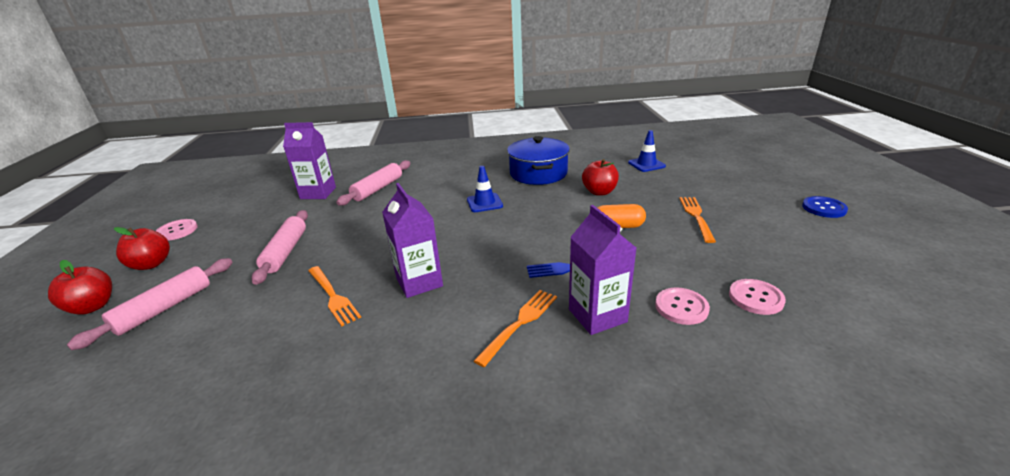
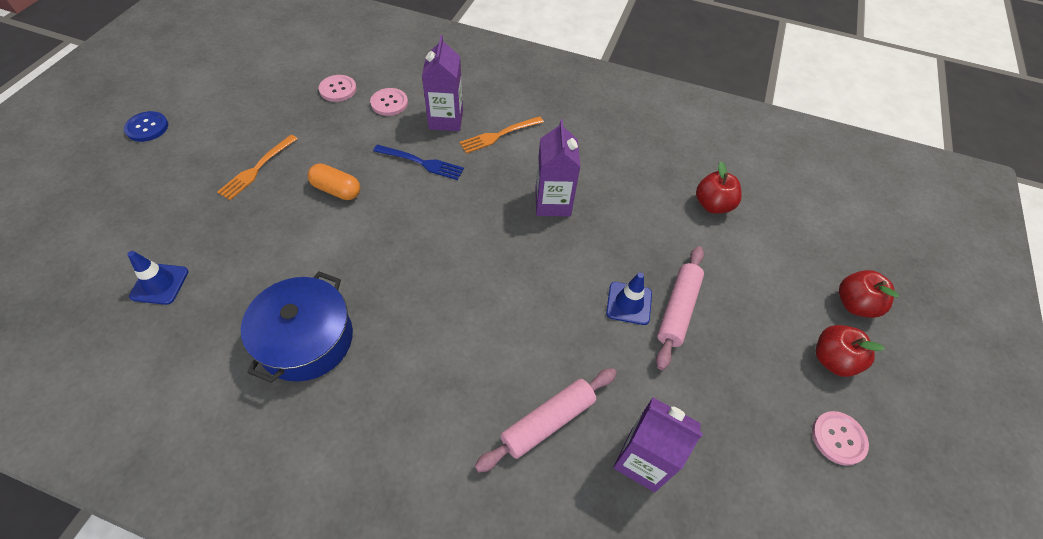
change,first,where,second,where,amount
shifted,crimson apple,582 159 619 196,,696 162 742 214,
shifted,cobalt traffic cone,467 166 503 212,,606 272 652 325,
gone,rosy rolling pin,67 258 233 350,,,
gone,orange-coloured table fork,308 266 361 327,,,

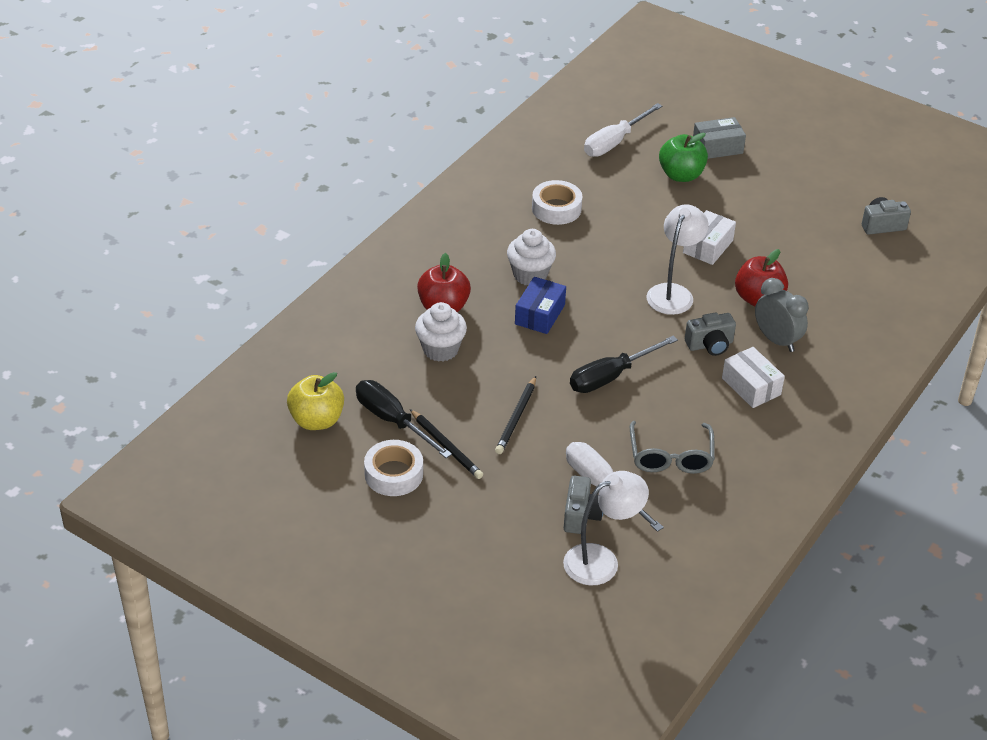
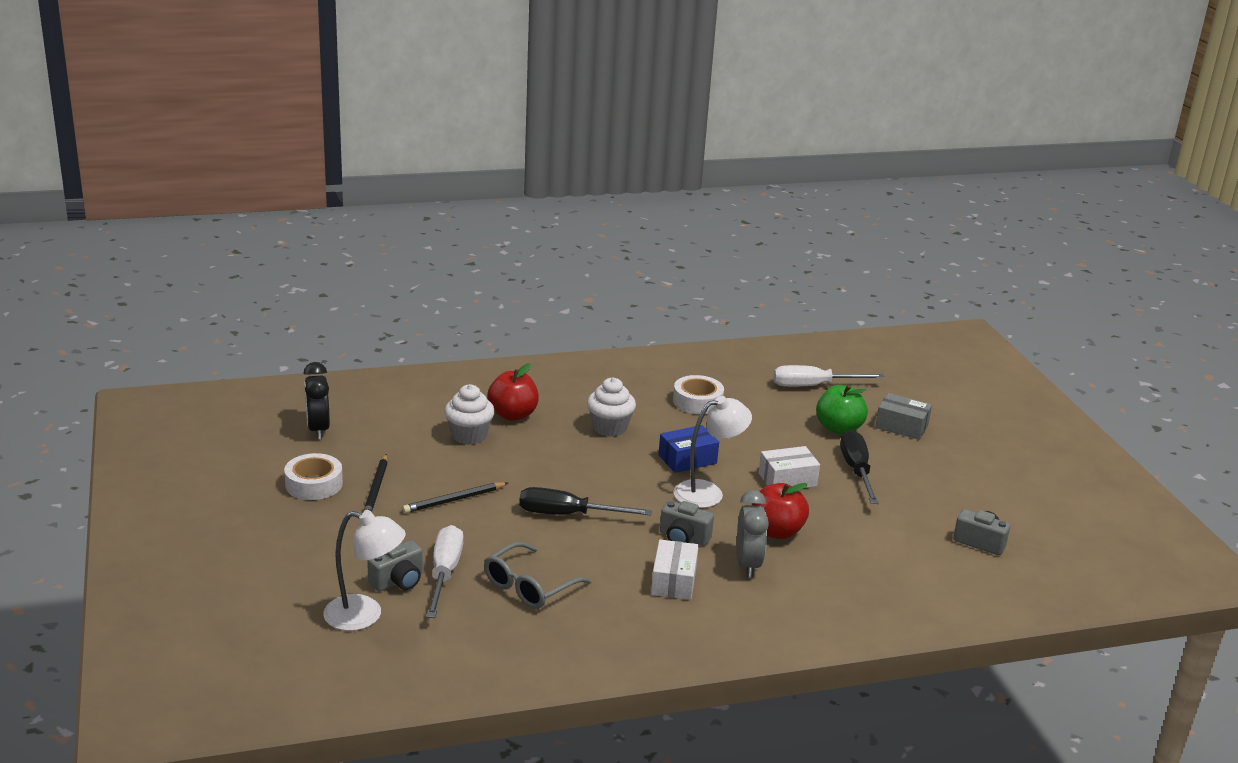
change,first,where,second,where,amount
shifted,cobalt package,515 277 566 334,,659 425 719 473,
swapped,yellow apple,287 372 344 430,jet-black alarm clock,303 362 330 440,
shifted,jet-black flat screwdriver,356 380 452 458,,840 430 879 504,

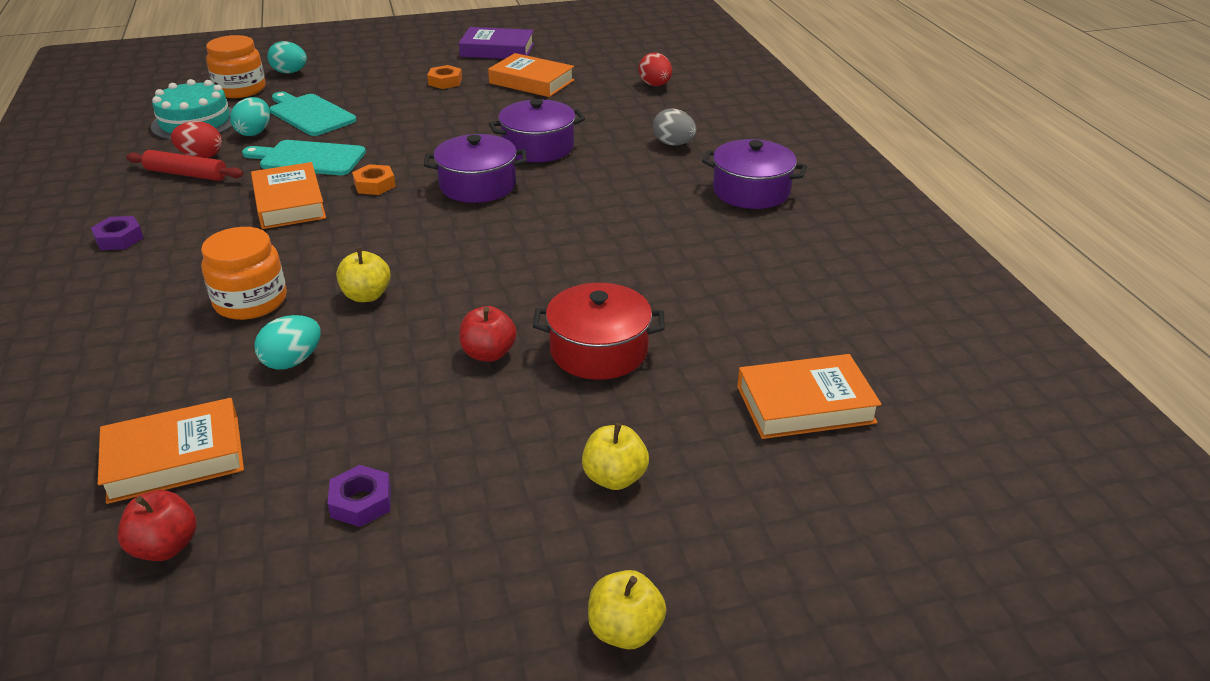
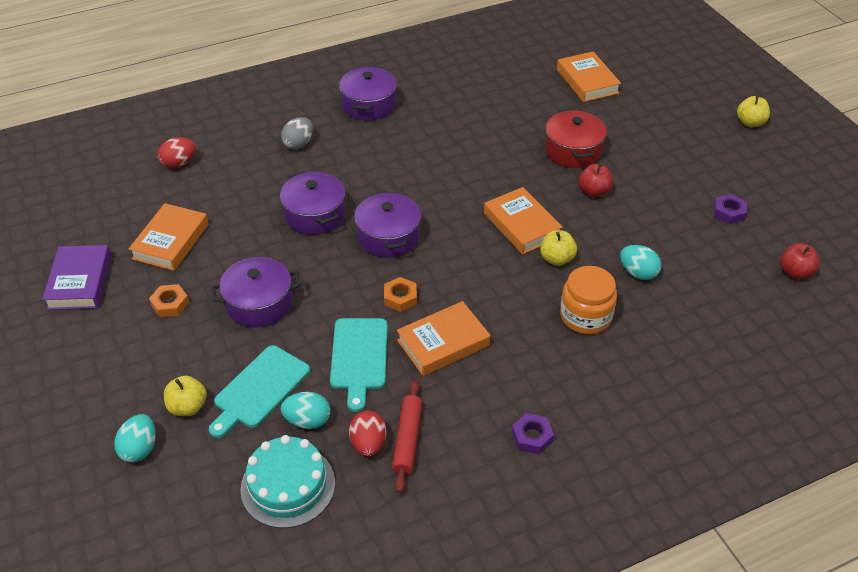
change,first,where,second,where,amount
gone,orange-coloured jar,206 35 266 98,,,
shifted,orange-coloured hardcover,98 398 244 504,,484 187 563 254,
shifted,yellow apple,582 423 649 490,,164 376 207 416,
new,,,violet cooking pot,211 257 301 328,

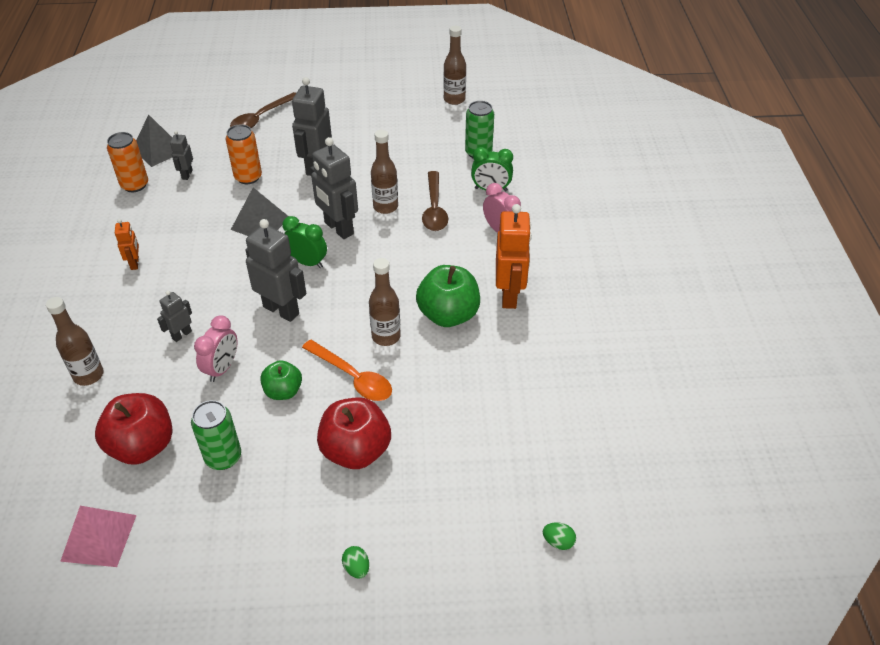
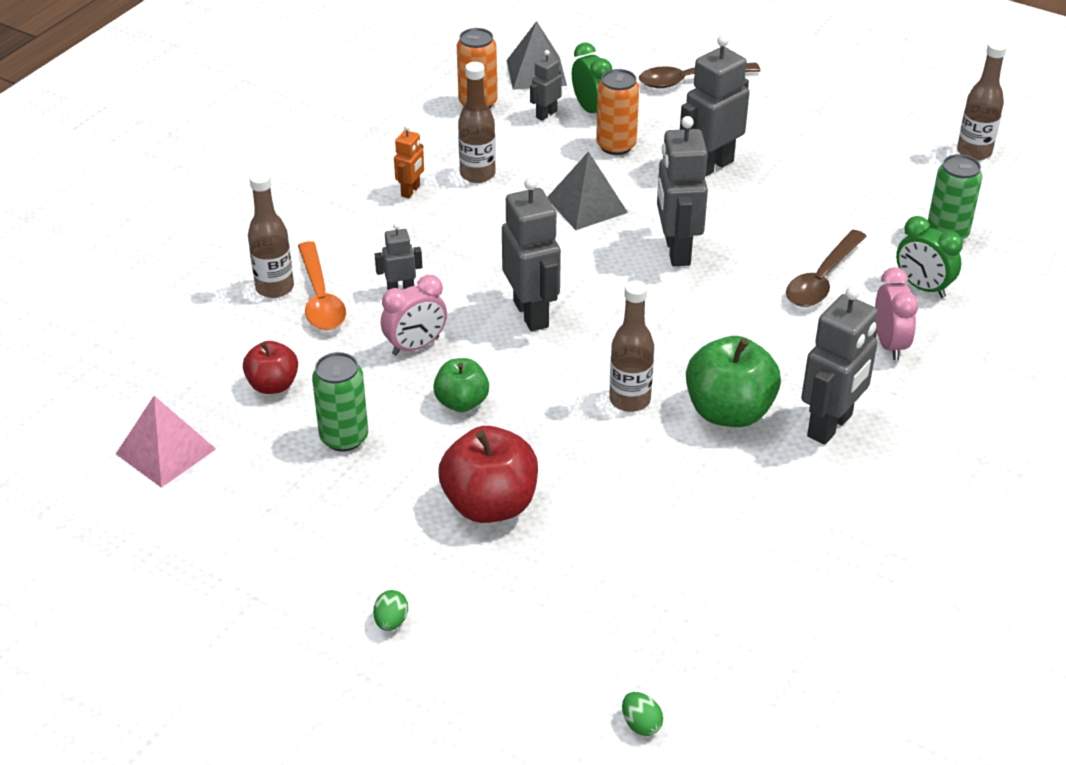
change,first,where,second,where,amount
shifted,russet drink bottle,371 130 398 214,,458 62 496 183,
repainted,orange-coloured robot,496 204 532 309,gray robot,801 286 878 445,
shifted,green alarm clock,282 216 327 268,,572 42 612 113,
shifted,orange-coloured tablespoon,302 339 392 401,,298 241 346 330,
scaled,crimson apple,95 393 173 465,,243 341 298 394,x0.60

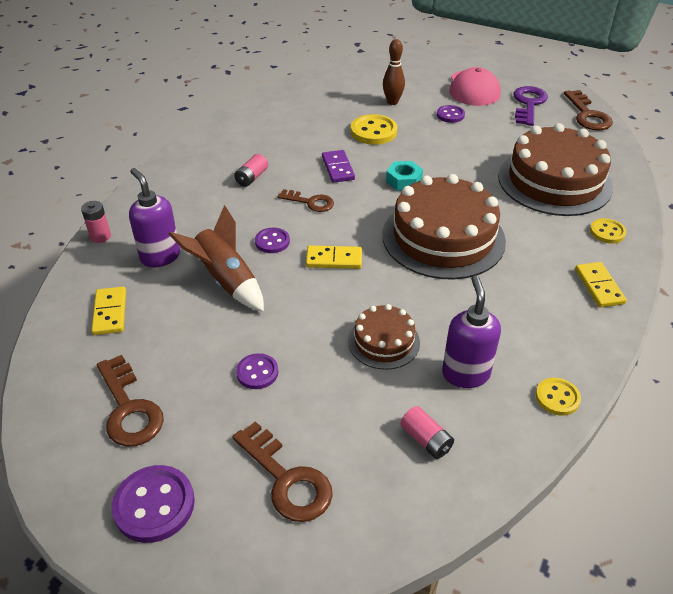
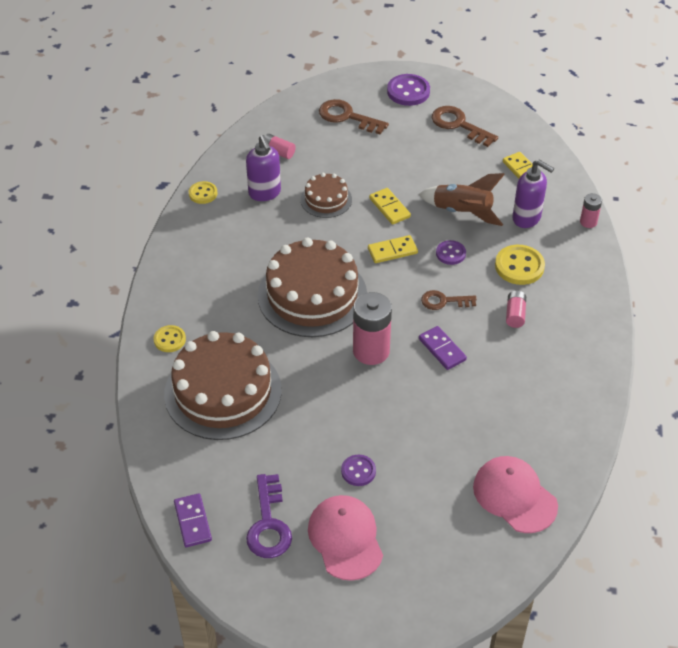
change,first,where,second,where,amount
gone,russet bowling pin,383 39 405 105,,,
swapped,russet latchkey,564 90 613 131,violet domino tile,174 493 212 547,
shifted,yellow shirt button,351 114 397 145,,495 245 545 285,
swapped,aqua hex nut,386 161 423 191,rosy AA battery,353 292 392 365,
shifted,yellow domino tile,575 262 627 308,,369 188 411 225,
gone,violet shirt button,236 353 278 389,,,
new,,,rosy baseball cap,473 456 558 533,

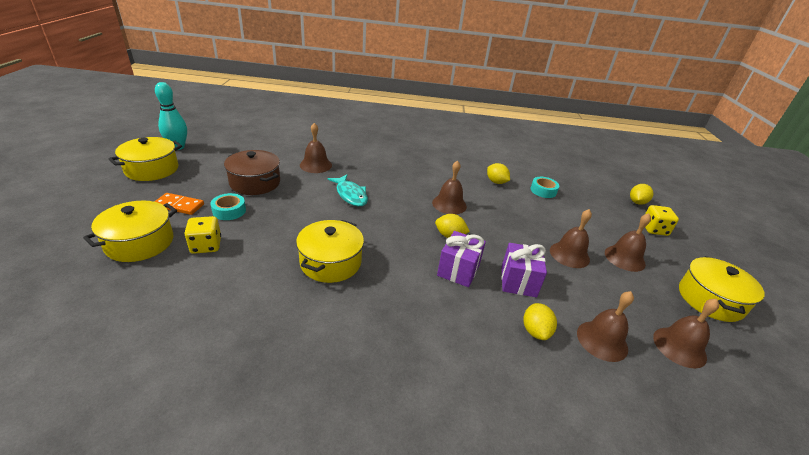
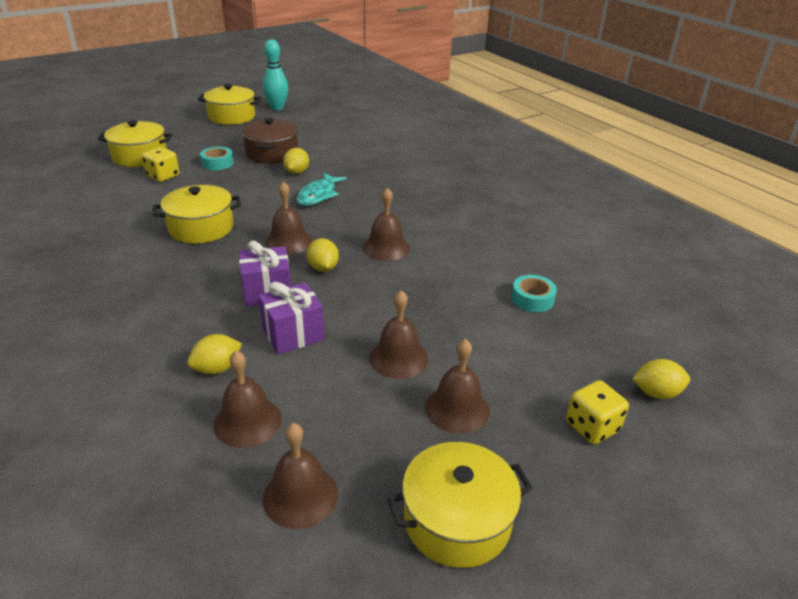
change,first,where,second,where,amount
shifted,russet school bell,300 123 332 173,,265 181 312 255,
shifted,yellow toy lemon,487 163 510 184,,283 148 309 174,
gone,orange-coloured domino tile,154 193 204 215,,,

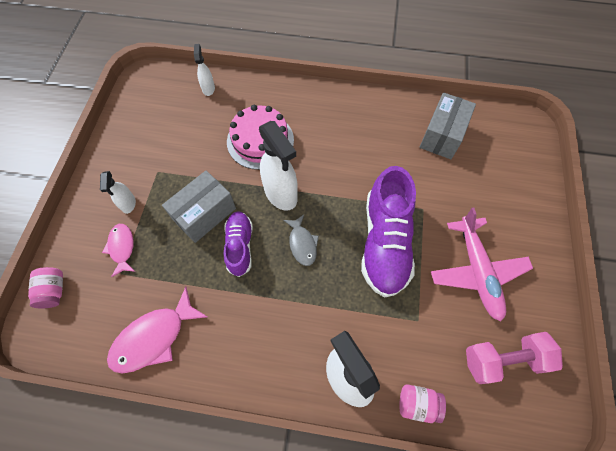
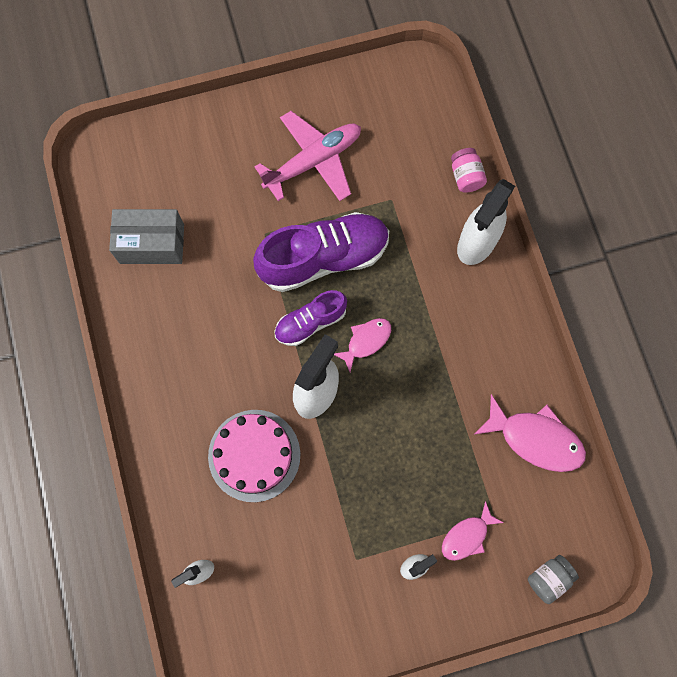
change,first,where,second,where,amount
gone,gray package,162 171 236 243,,,
shifted,violet sneaker,224 211 253 277,,274 290 347 346,
repainted,gray toy fish,283 215 319 266,rosy toy fish,334 318 391 372,
repainted,rosy jar,28 267 63 308,gray jar,528 555 579 604,
gone,rosy dumbbell,466 332 563 384,,,

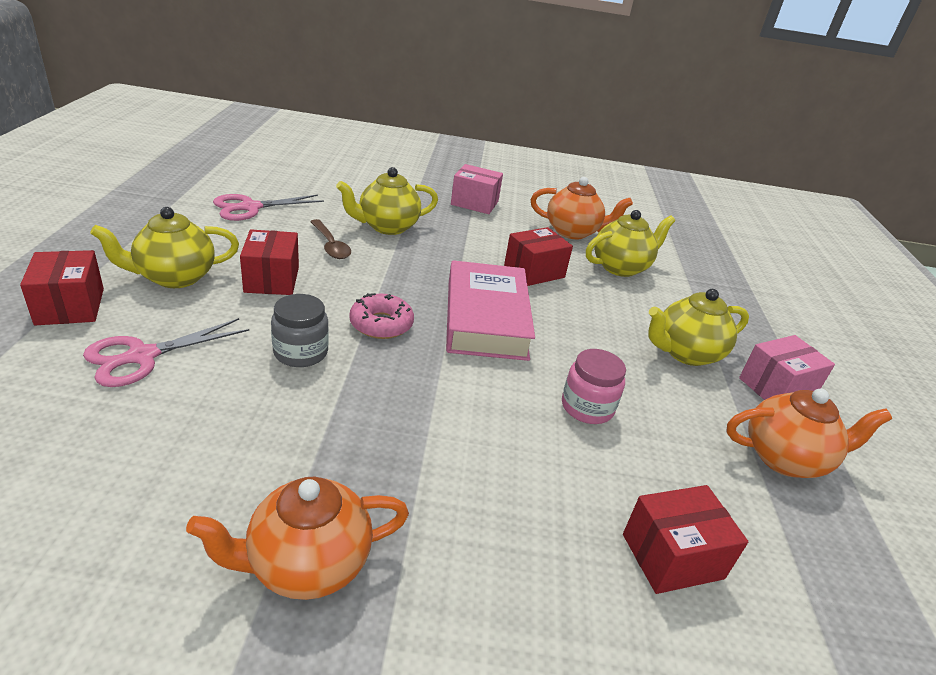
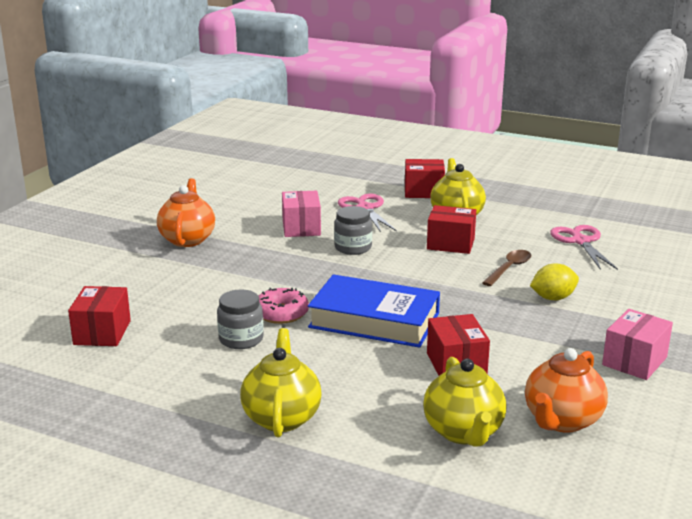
change,first,where,second,where,amount
swapped,yellow tea pot,336 167 438 235,yellow toy lemon,530 264 579 300,
rotated,russet tablespoon,310 219 351 259,,482 250 532 286,135 degrees clockwise
repainted,rosy hardcover,446 260 535 361,cobalt hardcover,308 274 440 348,
shifted,rosy doughnut,349 293 414 339,,259 288 309 324,
shifted,rosy package,739 335 835 400,,282 191 321 237,
repainted,rosy jar,562 349 626 424,gray jar,217 289 264 349,
gone,orange-coloured tea pot,726 389 892 478,,,

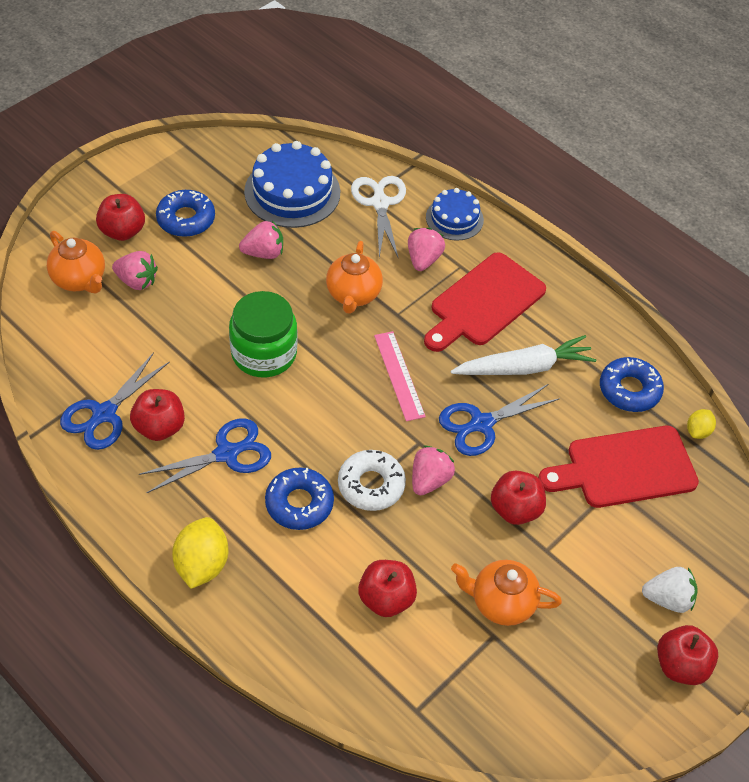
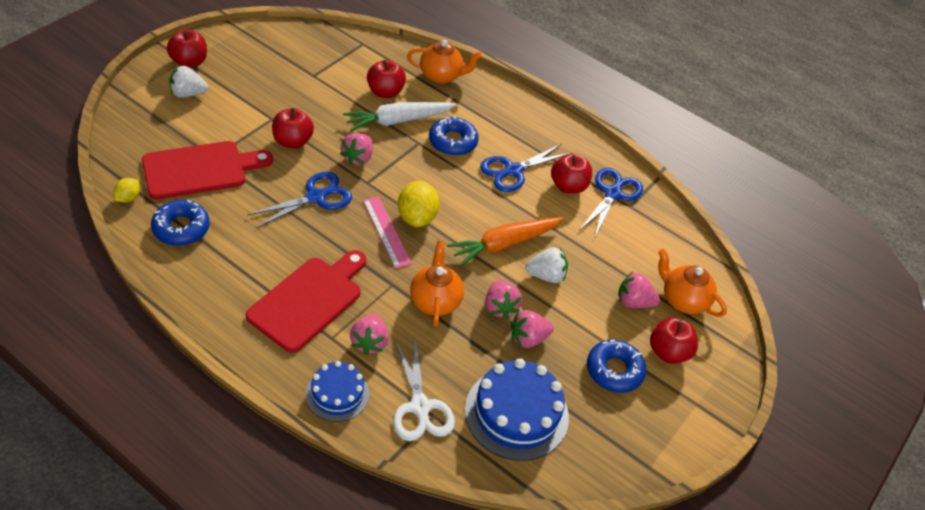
change,first,where,second,where,amount
swapped,green jar,229 291 297 377,orange-coloured root vegetable,447 217 564 266,
shifted,snow-white root vegetable,450 335 596 375,,343 102 457 132,
gone,snow-white doughnut,338 450 406 511,,,
shifted,yellow toy lemon,172 517 228 589,,398 181 440 227,
shifted,orange-coloured tea pot,451 560 562 626,,407 40 482 84,
new,,,snow-white berry,526 247 568 283,
new,,,rosy berry,485 280 522 319,

